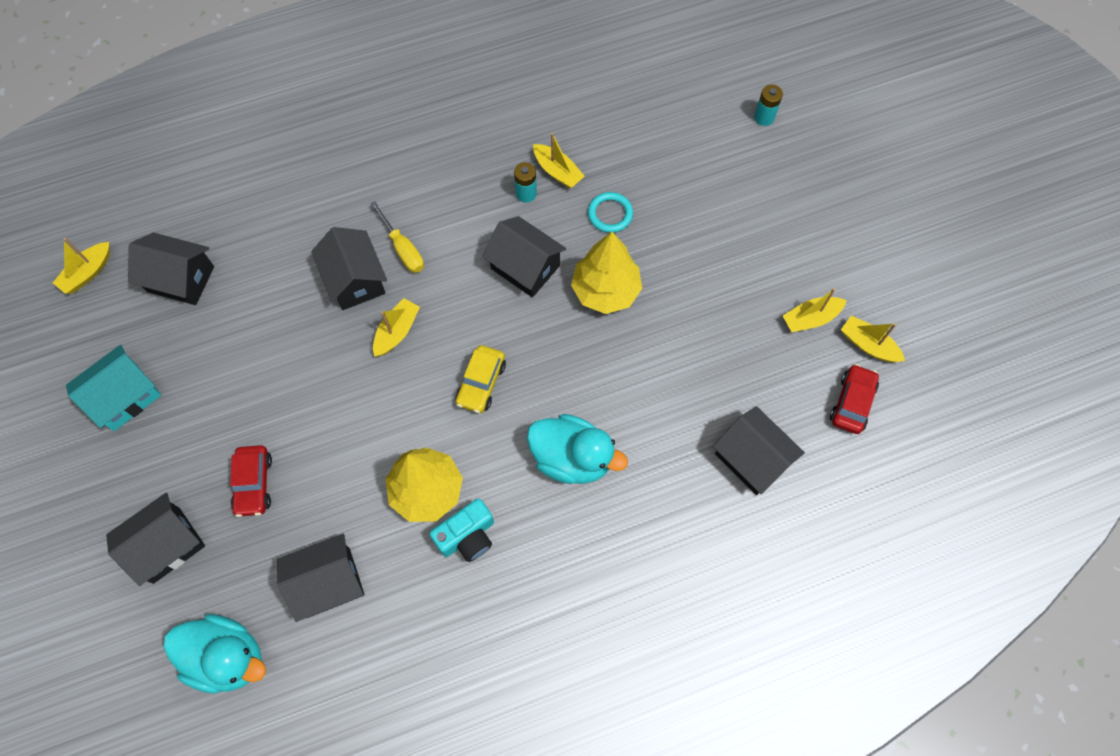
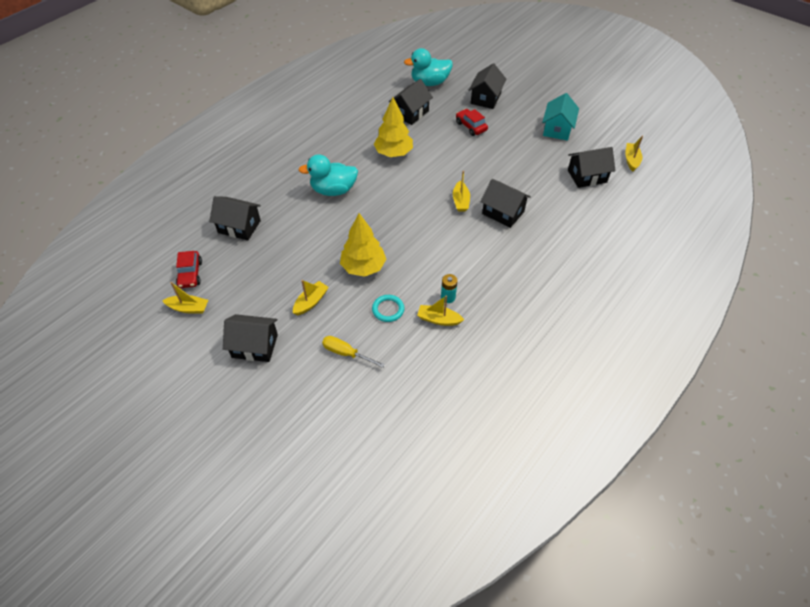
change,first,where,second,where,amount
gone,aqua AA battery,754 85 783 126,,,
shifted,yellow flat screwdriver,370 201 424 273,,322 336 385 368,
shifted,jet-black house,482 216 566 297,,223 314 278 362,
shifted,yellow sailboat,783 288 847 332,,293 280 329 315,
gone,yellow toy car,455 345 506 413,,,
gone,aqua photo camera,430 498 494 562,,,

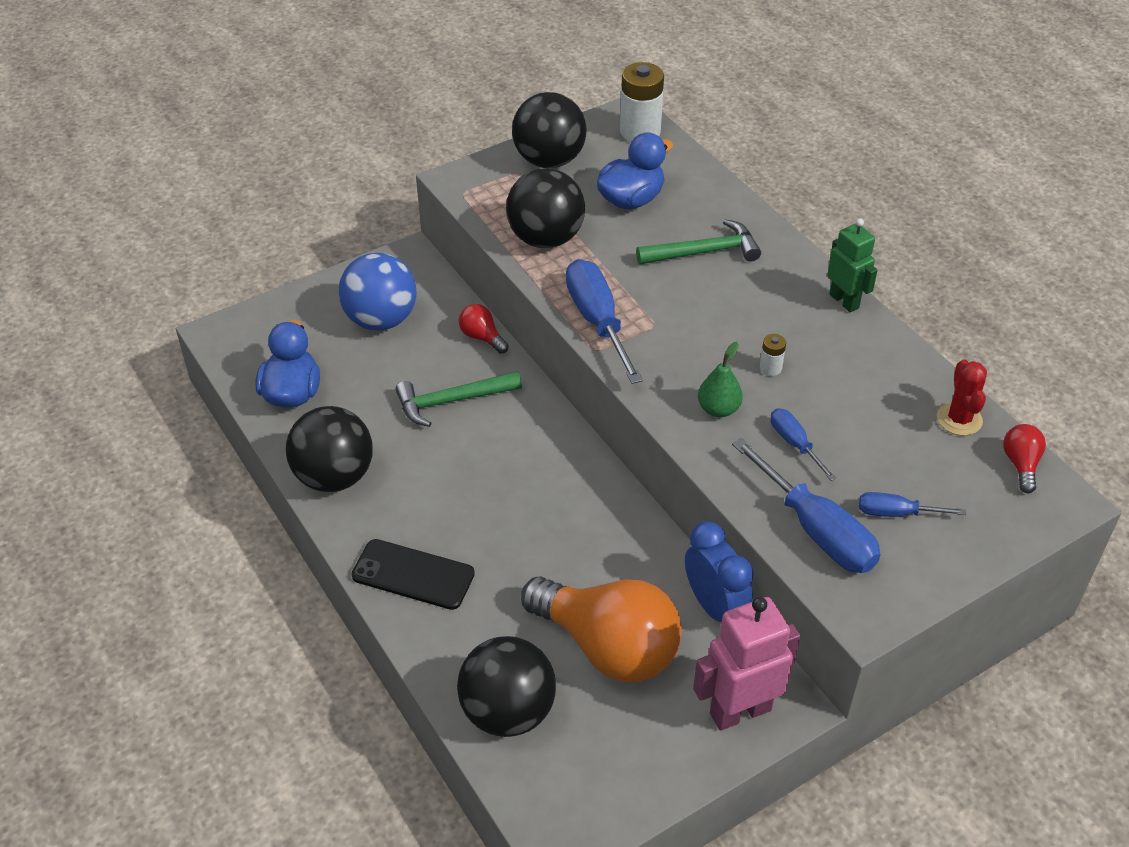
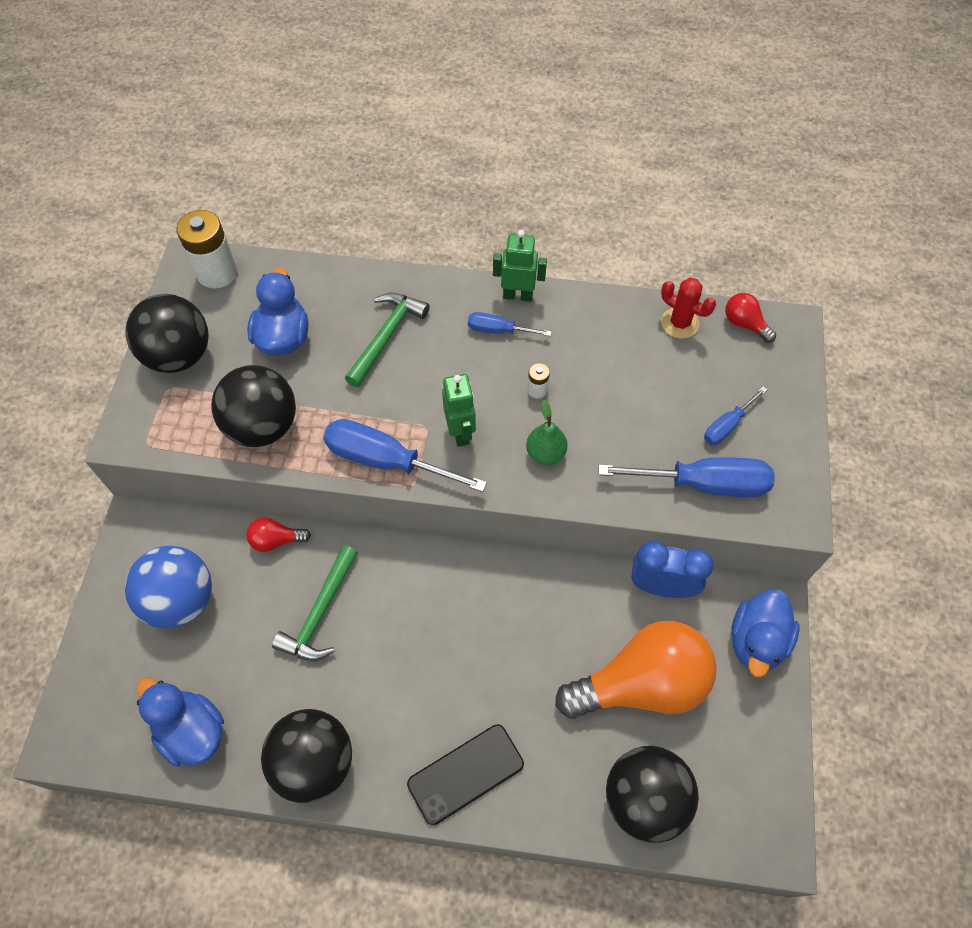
change,first,where,second,where,amount
shifted,cobalt flat screwdriver,771 408 836 481,,468 312 551 336,
swapped,rosy robot,693 597 800 731,cobalt duck,731 589 799 677,
new,,,green robot,442 374 476 447,

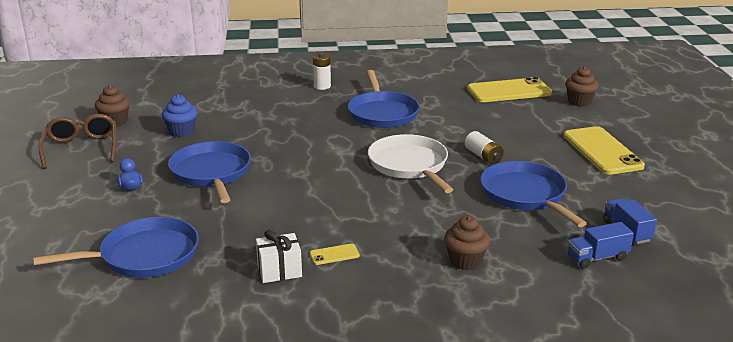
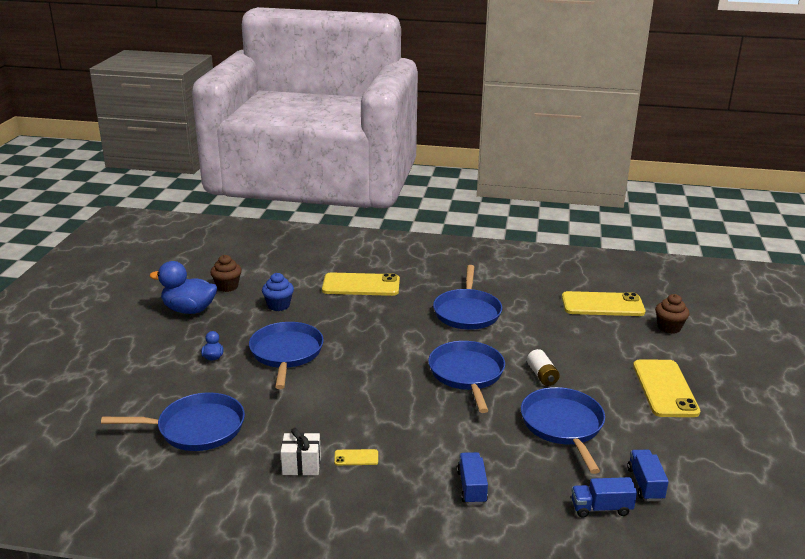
change,first,where,second,where,amount
gone,snow-white AA battery,313 53 331 90,,,
swapped,russet spectacles,39 114 117 169,cobalt duck,150 261 217 314,
repainted,snow-white skillet,368 134 453 193,cobalt skillet,428 341 505 413,
swapped,russet cupcake,444 216 490 270,cobalt lorry,457 452 488 505,
new,,,yellow smartphone,322 272 400 296,

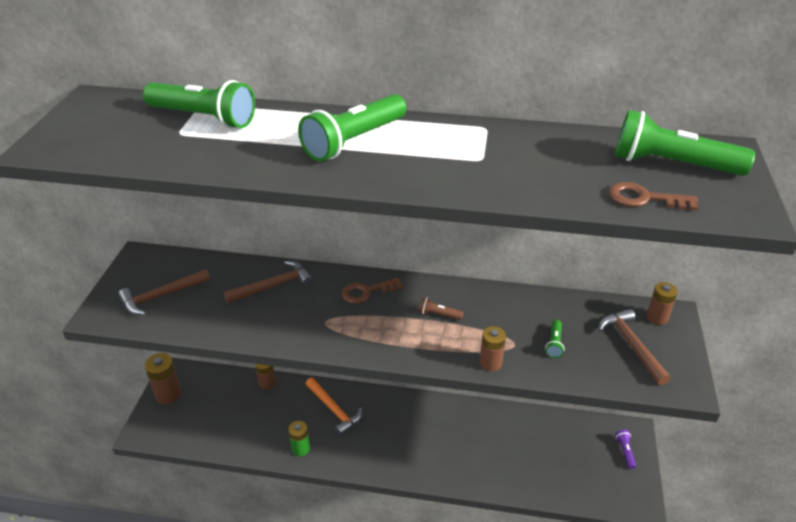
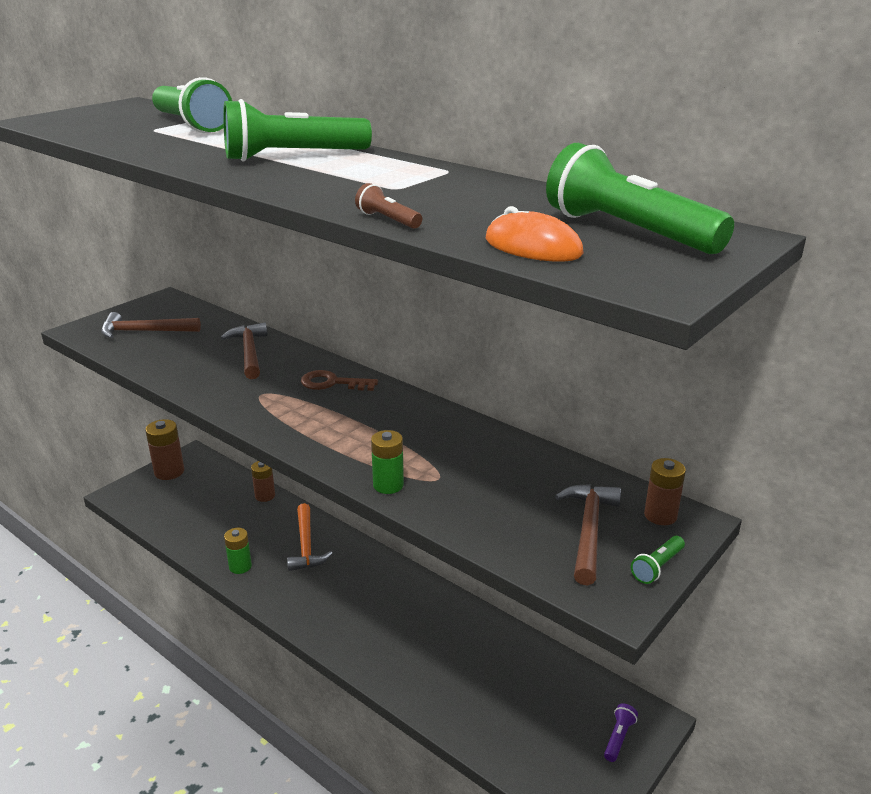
change,first,where,second,where,amount
swapped,russet latchkey,609 182 698 211,orange-coloured mouse,486 206 584 262,
rotated,russet carpenter's hammer,224 261 314 304,,220 323 268 379,105 degrees counterclockwise
shifted,russet pocket torch,419 297 463 320,,355 183 422 229,
shifted,green pocket torch,545 320 564 358,,631 536 685 584,
repainted,russet AA battery,480 326 506 371,green AA battery,371 430 404 494,

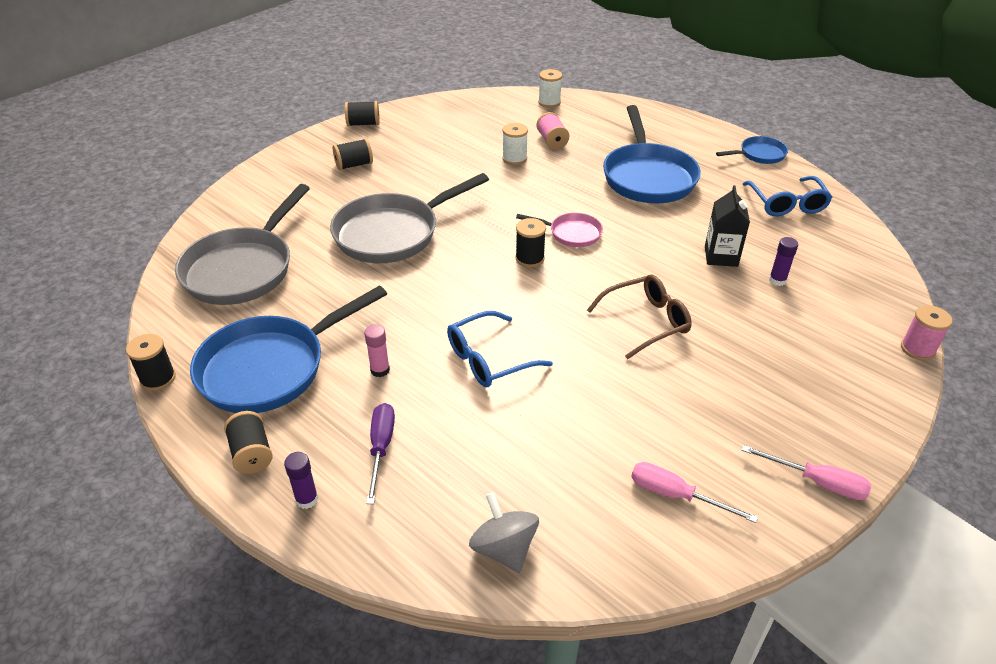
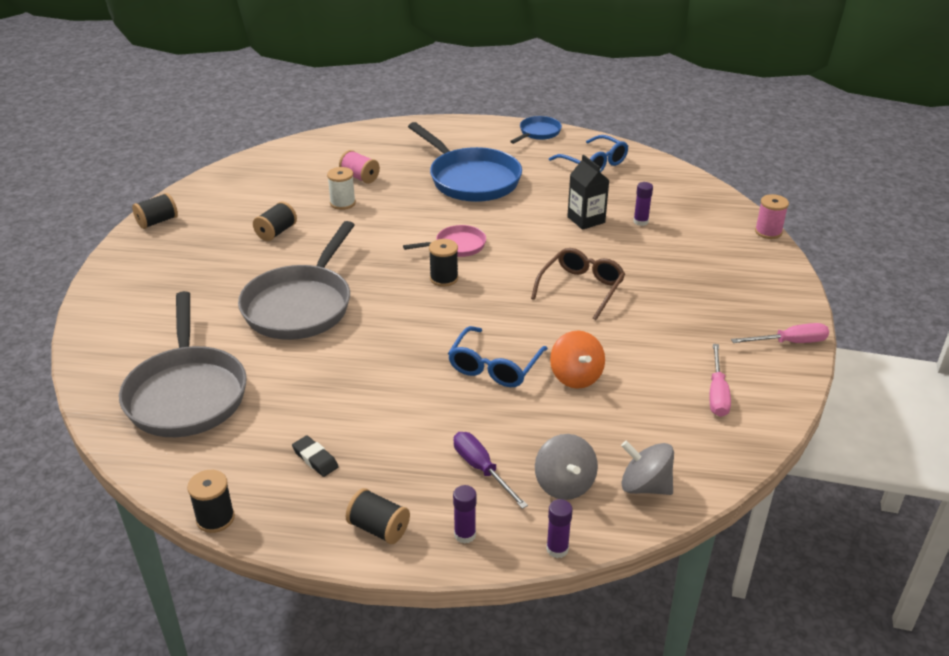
change,first,where,second,where,amount
gone,snow-white bobbin,538 69 562 108,,,
shifted,jet-black bobbin,333 138 373 170,,253 201 297 241,
swapped,cobalt skillet,190 285 387 413,jet-black eraser,292 436 339 477,
gone,rosy glue,364 325 390 377,,,
rotated,rosy flat screwdriver,631 462 758 523,,710 344 731 417,75 degrees counterclockwise
new,,,orange-coloured toy top,550 331 605 389,
new,,,gray toy top,535 434 598 500,
new,,,violet glue,546 499 573 558,

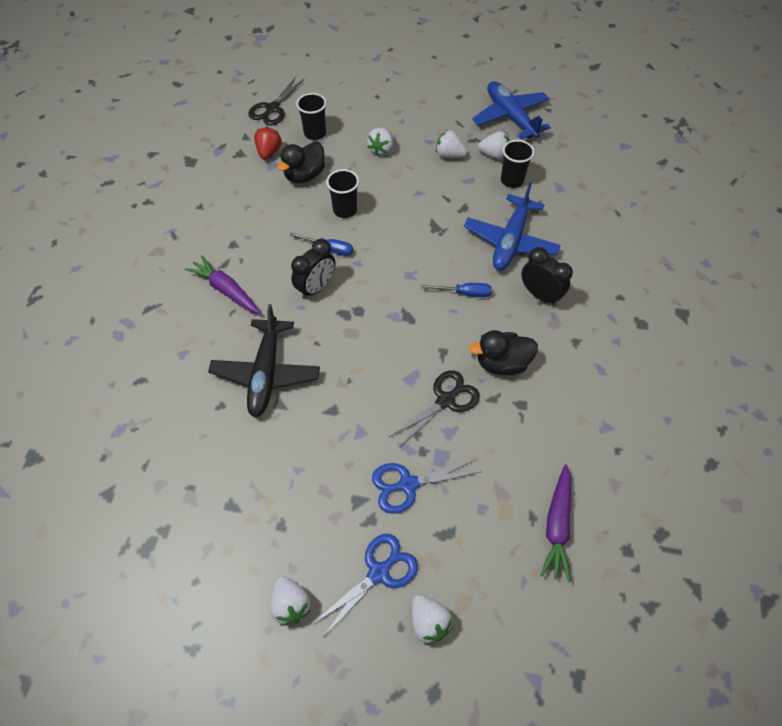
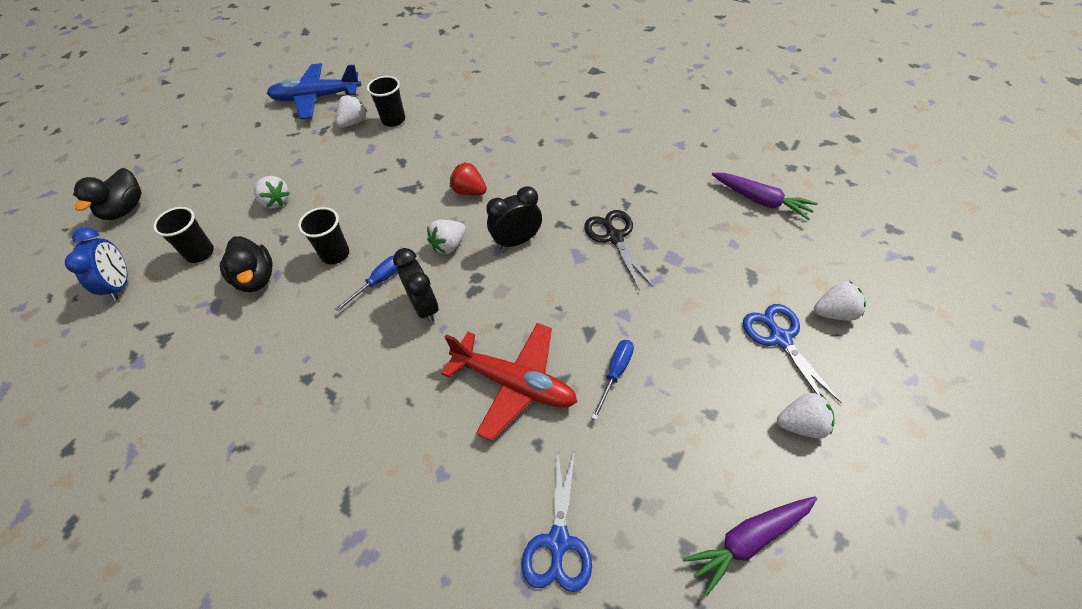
change,first,where,second,where,amount
swapped,jet-black shears,248 77 304 125,cobalt alarm clock,65 227 127 301,
shifted,crimson berry,254 127 282 160,,450 162 487 195,
shifted,snow-white berry,436 130 467 158,,427 220 466 254,
gone,cobalt aeroplane,464 182 561 270,,,
shifted,jet-black alarm clock,521 247 573 306,,486 186 542 249,
shifted,violet root vegetable,185 255 260 314,,682 496 817 596,
shifted,cobalt flat screwdriver,421 283 492 297,,592 340 634 420,
repainted,jet-black aeroplane,208 304 320 418,crimson aeroplane,441 323 577 441,
shifted,jet-black duck,469 330 538 375,,73 168 142 220,
shifted,cobalt shears,372 459 480 514,,522 446 592 592,

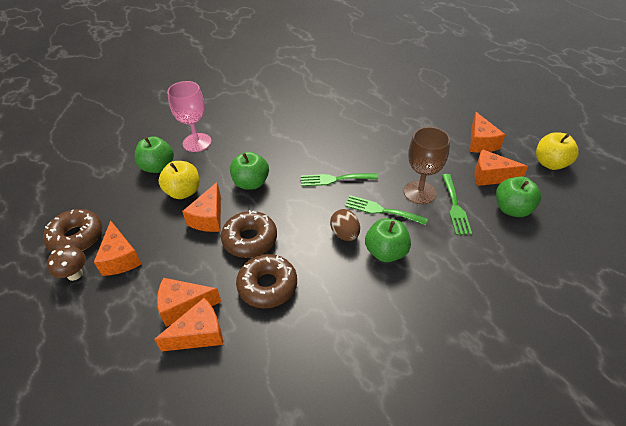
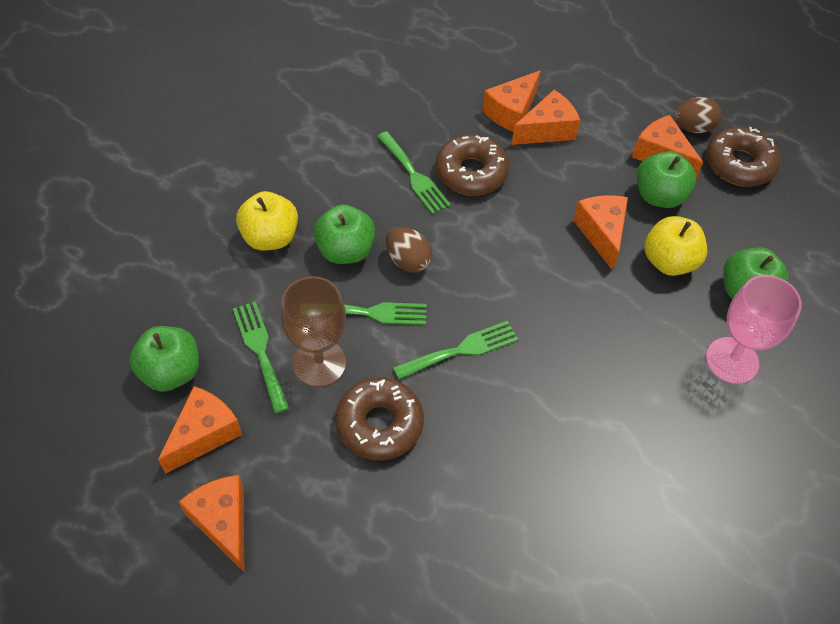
change,first,where,second,where,amount
shifted,yellow apple,536 132 579 170,,236 191 298 251,
rotated,orange-coloured cheese wedge,474 149 528 186,,158 386 242 474,45 degrees counterclockwise
shifted,green apple,230 152 269 190,,637 151 696 208,
shifted,russet doughnut,221 210 277 258,,335 377 424 461,
swapped,russet toadstool,47 245 86 281,russet egg,674 97 721 133,
new,,,green table fork,377 131 451 215,

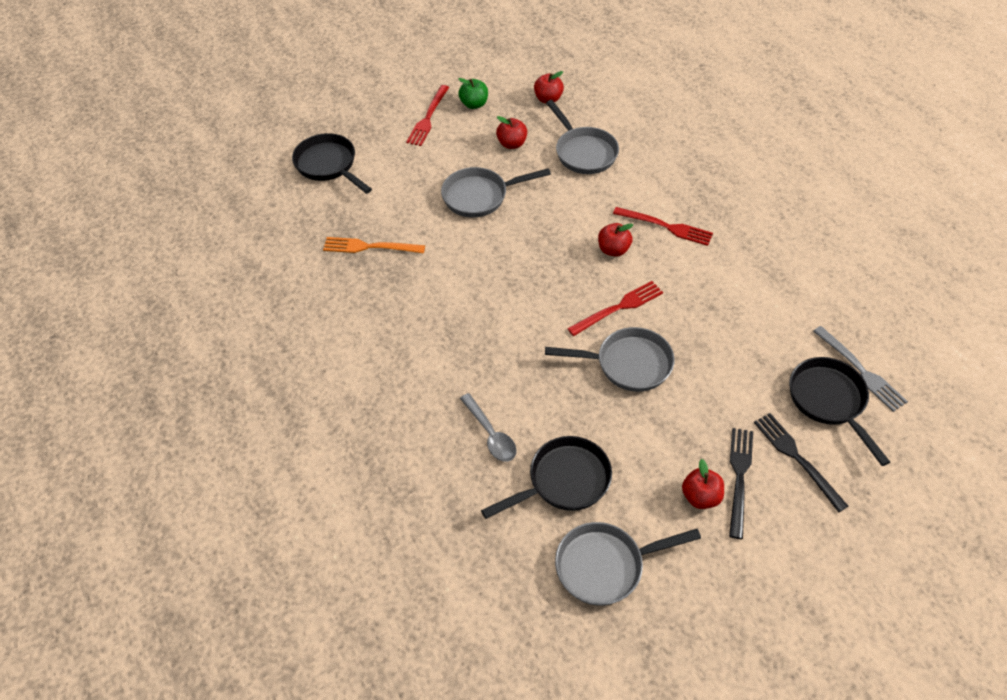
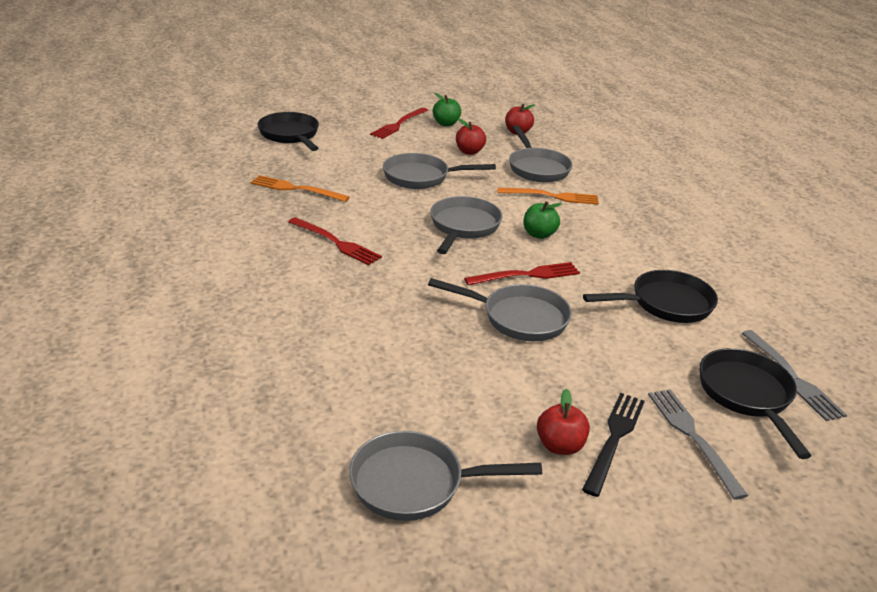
change,first,where,second,where,amount
shifted,crimson table fork,613 207 713 246,,288 217 382 265,
repainted,crimson apple,598 223 633 257,green apple,523 201 562 239,
gone,gray tablespoon,460 393 517 462,,,
repainted,jet-black table fork,754 413 848 512,gray table fork,648 389 748 500,
shifted,jet-black skillet,481 436 612 519,,583 270 718 323,
new,,,orange-coloured table fork,498 187 599 205,
new,,,gray skillet,430 196 502 254,

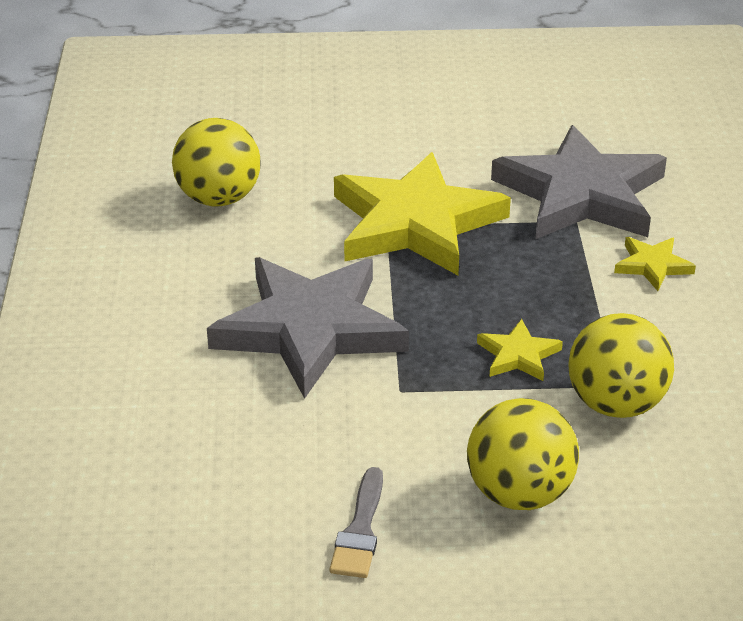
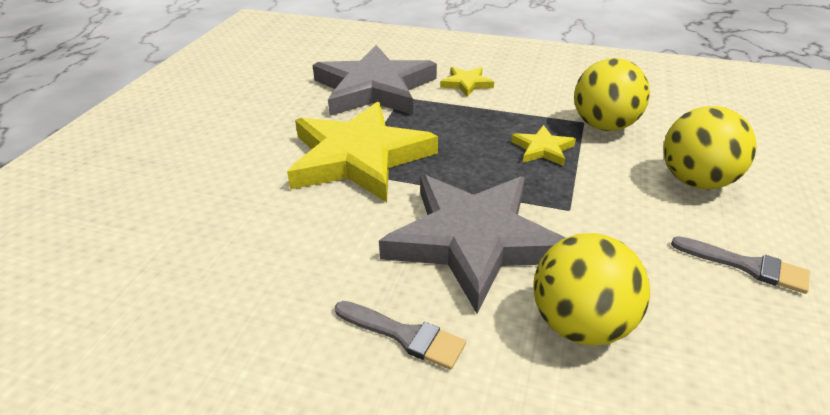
change,first,where,second,where,amount
shifted,yellow ball,172 118 261 207,,533 233 650 346,
new,,,gray paintbrush,335 301 466 370,

